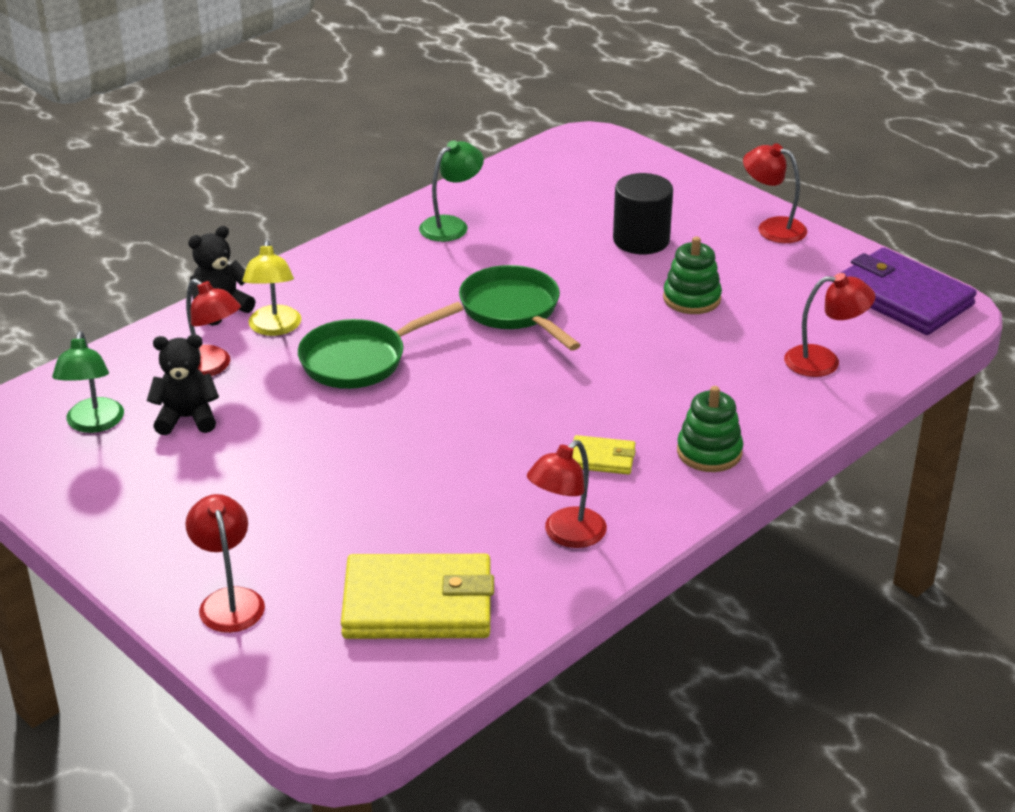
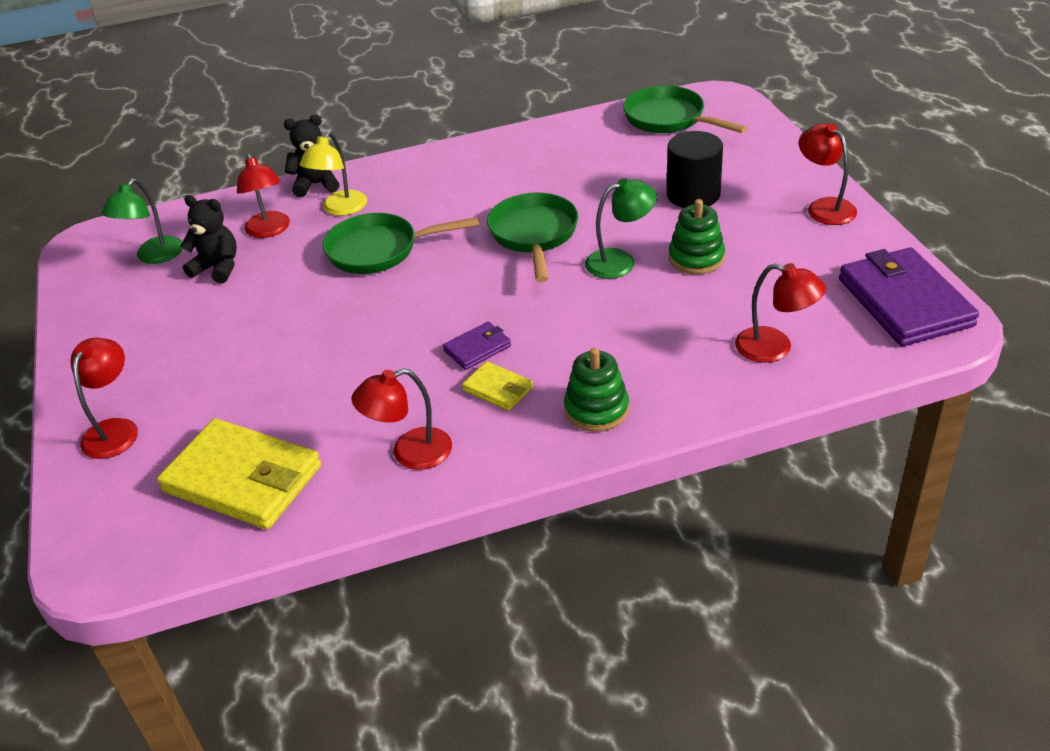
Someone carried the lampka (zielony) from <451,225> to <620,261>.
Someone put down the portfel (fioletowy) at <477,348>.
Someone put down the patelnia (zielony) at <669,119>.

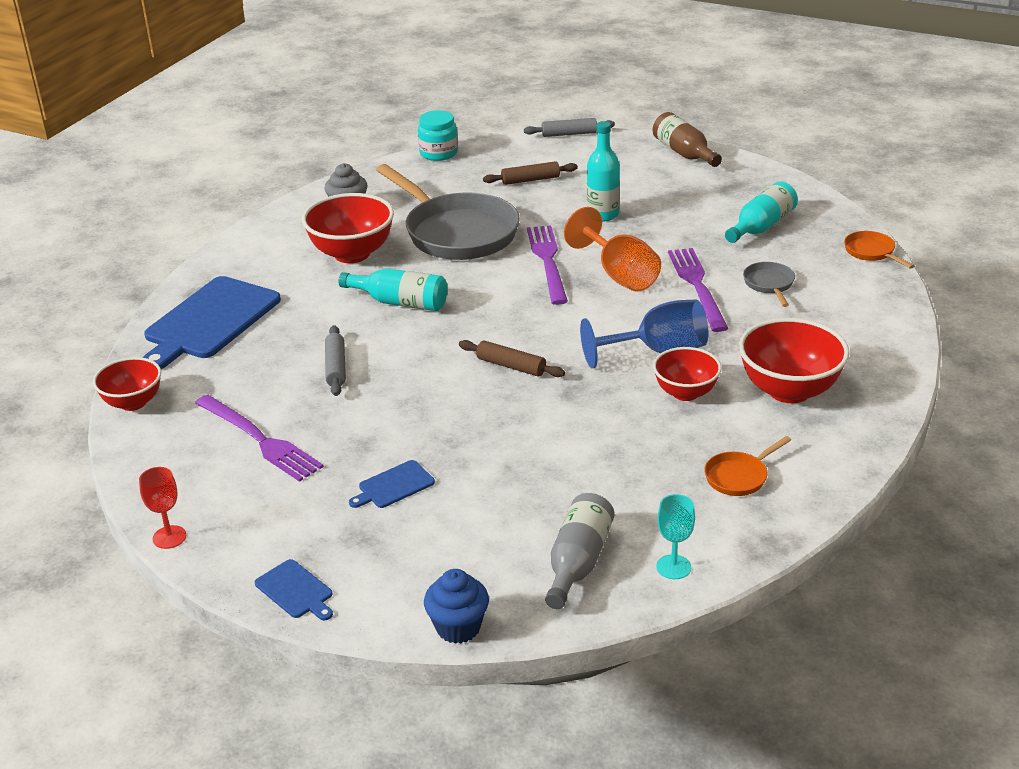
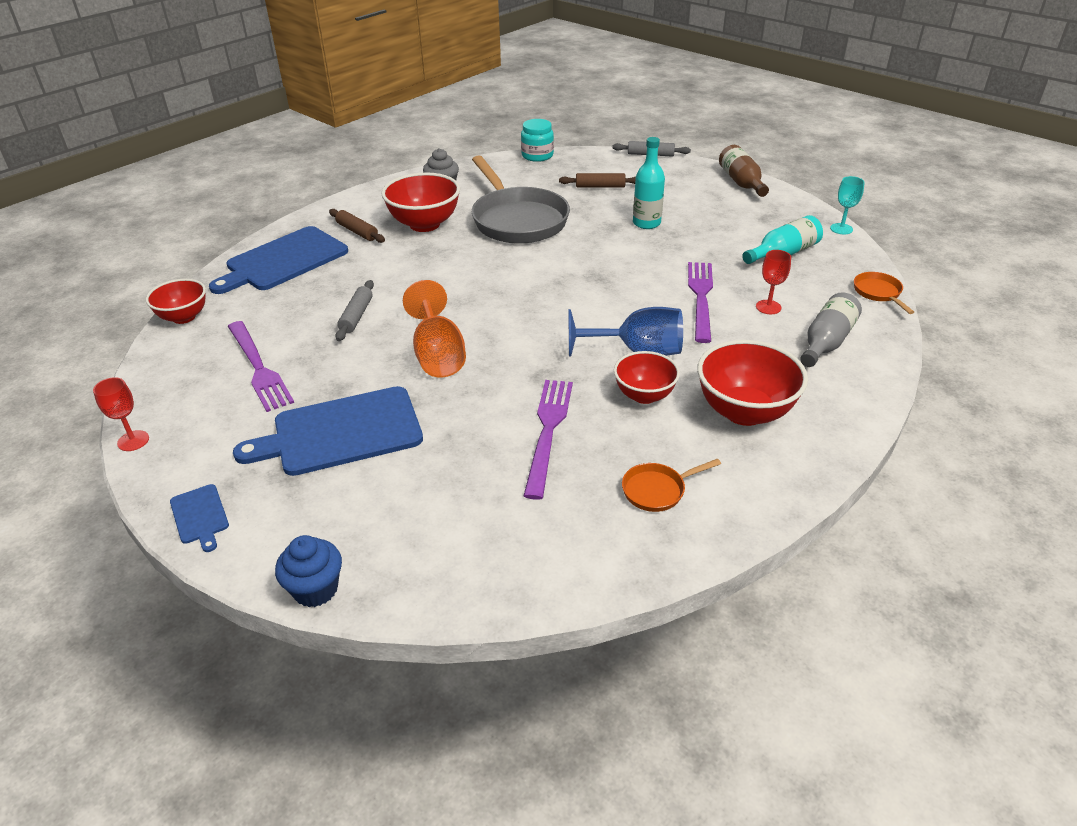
Someone took away the butelka (turkusowy) at <400,302>.
Someone scaled the deska do krojenia (niebieski) at <394,486> by 2.22.
Someone carried the wałek do ciasta (brązowy) from <511,366> to <357,231>.
Someone carried the widelec (fioletowy) from <548,261> to <548,431>.
Someone carried the butelka (szary) from <578,562> to <826,342>.
Someone carried the kielich (pomarańczowy) from <619,275> to <438,355>.
Someone carried the kielich (turkusowy) from <673,567> to <841,229>.
Someone swapped the patelnia (szary) at <769,284> for the kielich (czerwony) at <768,307>.

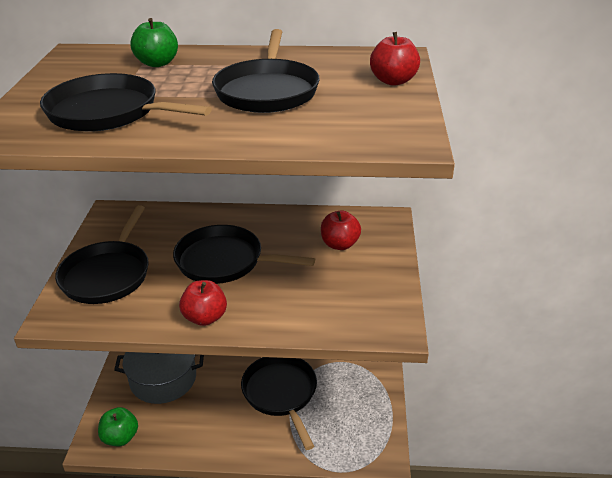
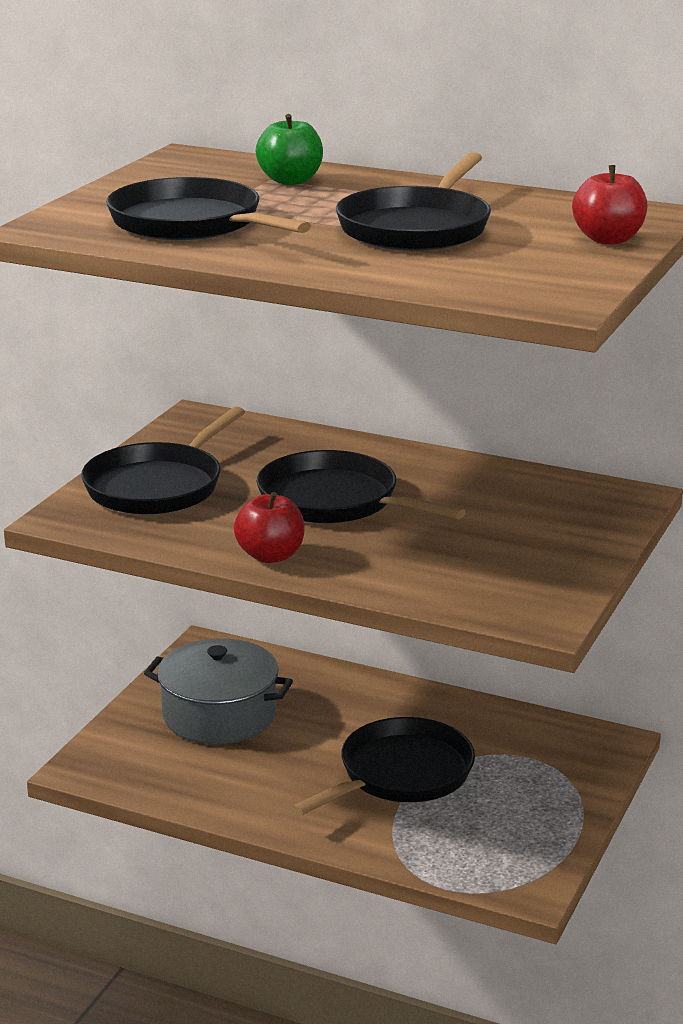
Someone took away the jabłko (zielony) at <120,437>.
Someone rotated the patelnia (czarny) at <281,393> by 45 degrees clockwise.
Someone took away the jabłko (czerwony) at <340,244>.

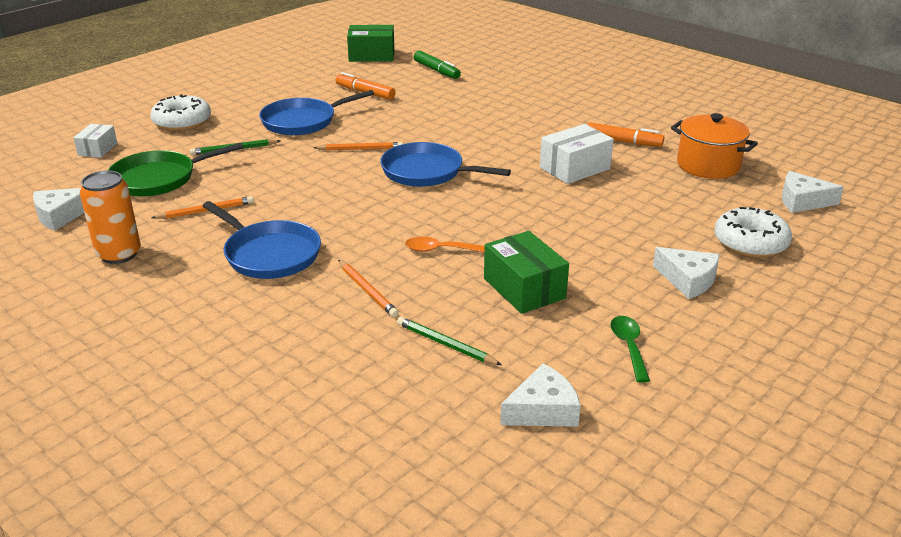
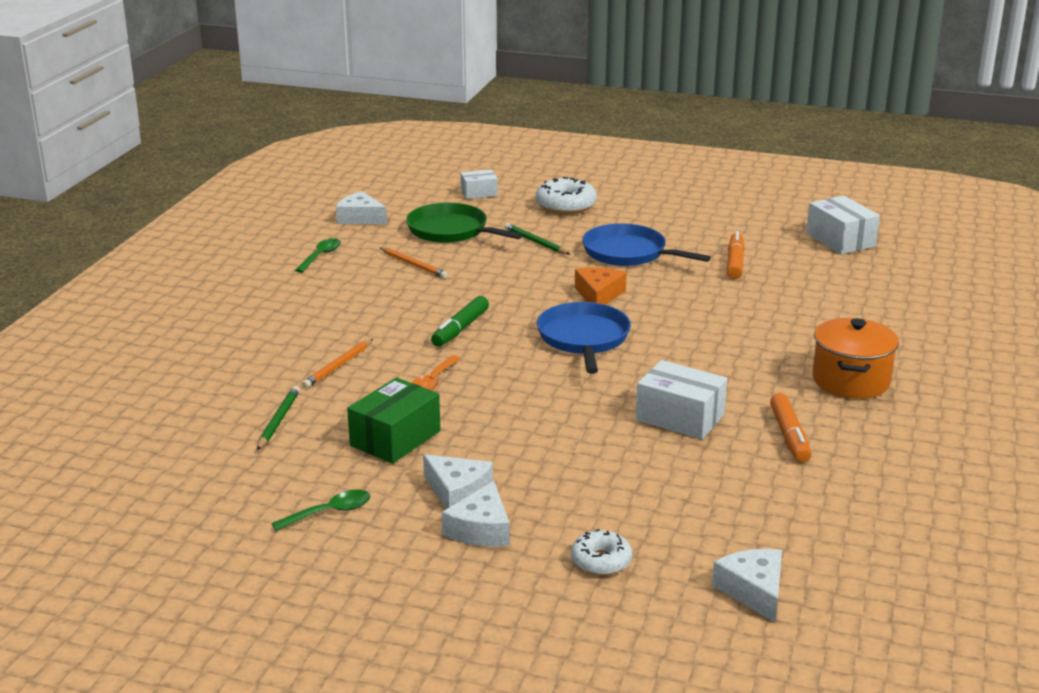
Someone swapped the puszka (pomarańczowy) at <119,254> for the łyżka (zielony) at <321,256>.
Someone took away the patelnia (niebieski) at <269,254>.
Someone swapped the ołówek (pomarańczowy) at <360,149> for the ser (pomarańczowy) at <599,295>.
Someone repainted the pudełko (zielony) at <371,55>, which became the pudełko (biały) at <840,240>.
Someone rotated the łyżka (pomarańczowy) at <440,250> by 135 degrees counterclockwise.
Someone carried the flamaster (zielony) from <436,71> to <460,329>.
Someone carried the ser (biały) from <543,410> to <457,492>.
Someone carried the garnek (pomarańczowy) from <708,165> to <850,380>.
Someone scaled the donut (biały) at <750,243> by 0.63.

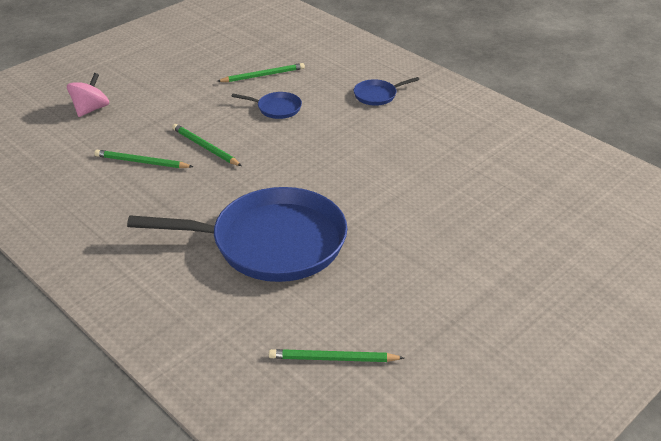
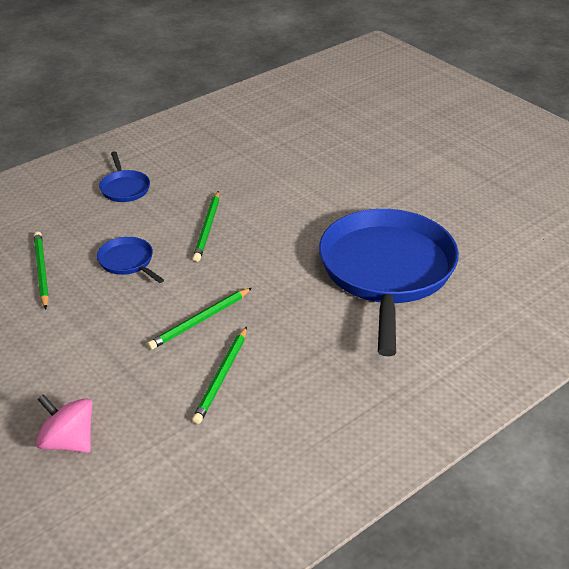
Someone rotated the patelnia (niebieski) at <277,108> by 60 degrees counterclockwise.
Someone carried the ołówek (zielony) from <333,359> to <207,228>.

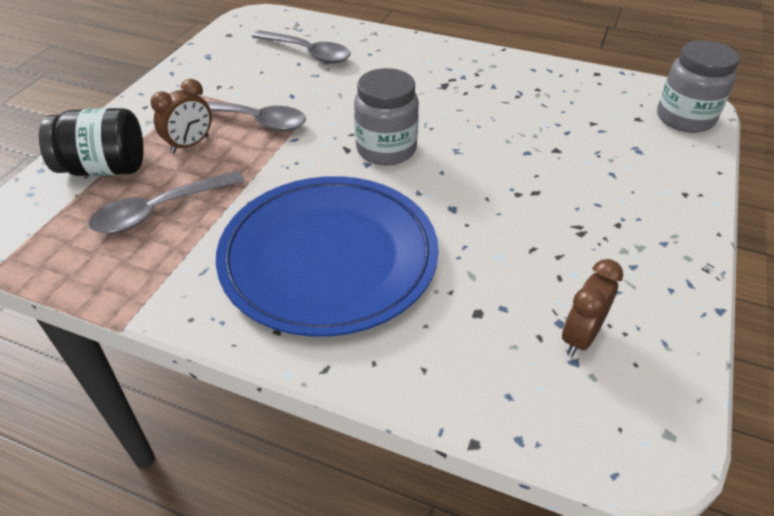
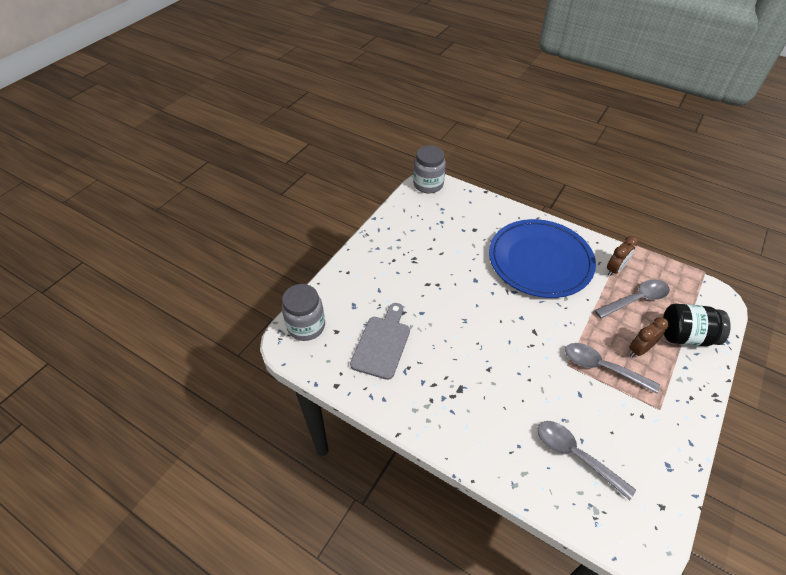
Someone carried the słoik (szary) from <386,149> to <428,184>.
Someone carried the budzik (brązowy) from <580,337> to <615,269>.
Someone put down the deska do krojenia (szary) at <382,343>.

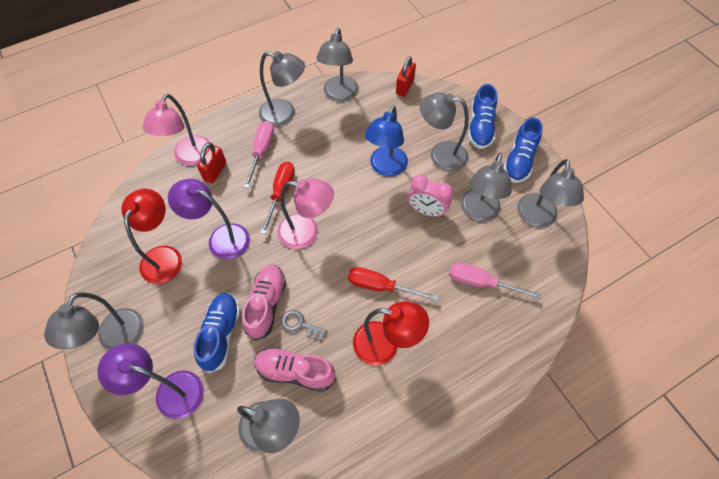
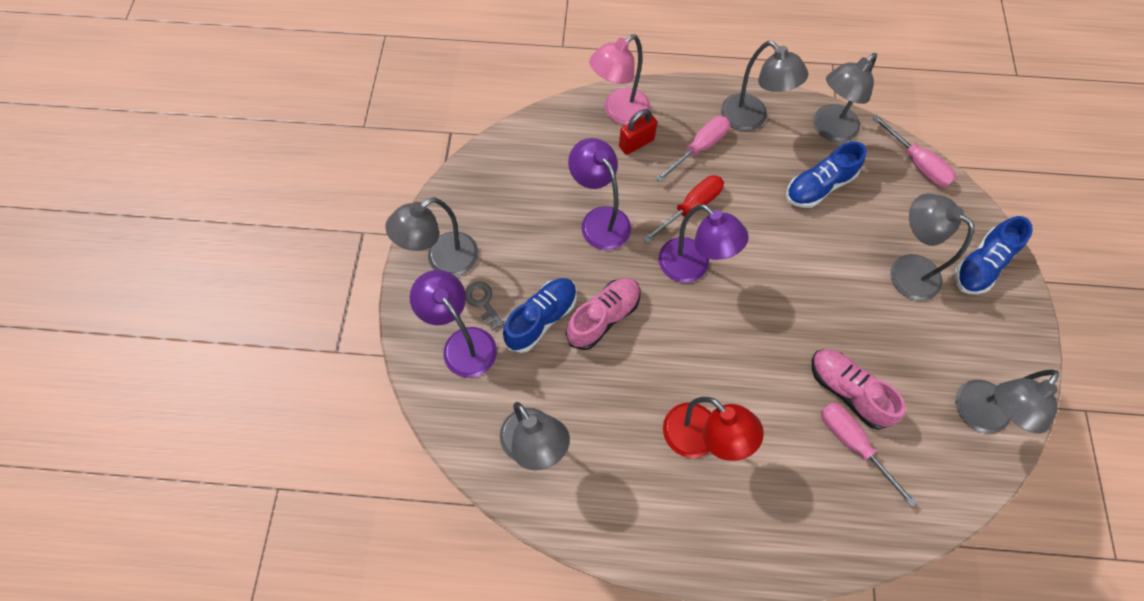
Someone took away the lampka (czerwony) at <164,256>.
Someone carried the but (różowy) from <295,372> to <847,391>.
Someone repainted the lampka (różowy) at <307,232>, which became the lampka (fioletowy) at <692,267>.
Someone carried the klucz (szary) from <300,324> to <483,302>.
Someone took away the śrubokręt (czerwony) at <381,286>.
Someone took away the lampka (niebieski) at <385,168>.
Someone swapped the kłódka (czerwony) at <404,87> for the śrubokręt (różowy) at <916,163>.
Someone took away the budzik (różowy) at <426,211>.
Someone took away the lampka (szary) at <478,212>.
Someone carried the but (niebieski) from <519,160> to <819,186>.

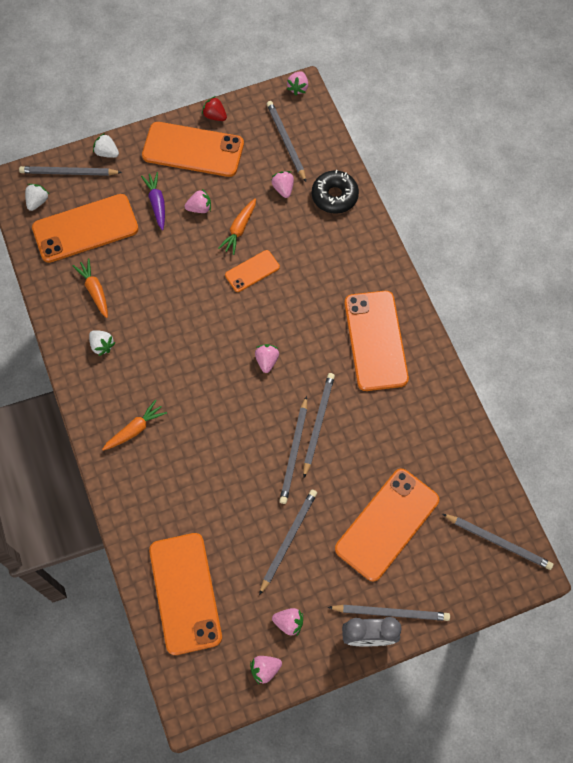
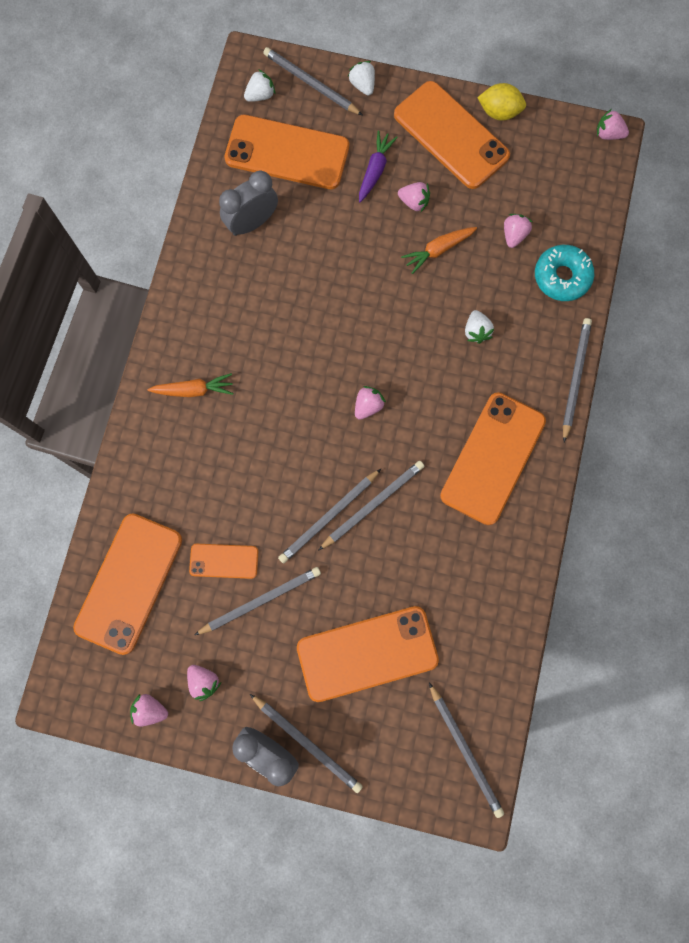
Someone swapped the marchewka (pomarańczowy) at <94,290> for the budzik (szary) at <252,223>.
Someone carried the truskawka (biały) from <102,345> to <476,331>.
Someone swapped the truskawka (czerwony) at <215,116> for the cytryna (żółty) at <499,112>.
Someone carried the telefon (pomarańczowy) from <252,271> to <224,561>.
Someone carried the ołówek (szary) from <286,141> to <575,378>.
Someone rotated the truskawka (różowy) at <298,88> by 60 degrees clockwise.
Someone repainted the donut (czarny) at <334,196>, which became the donut (turkusowy) at <561,277>.

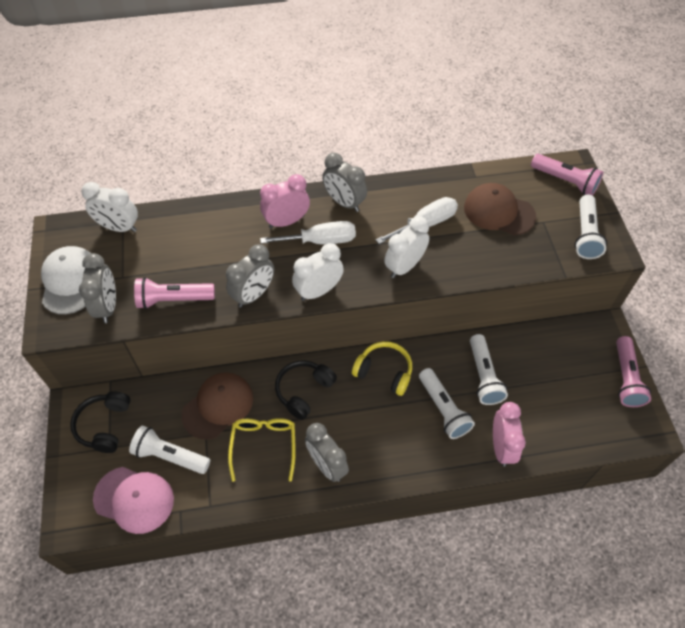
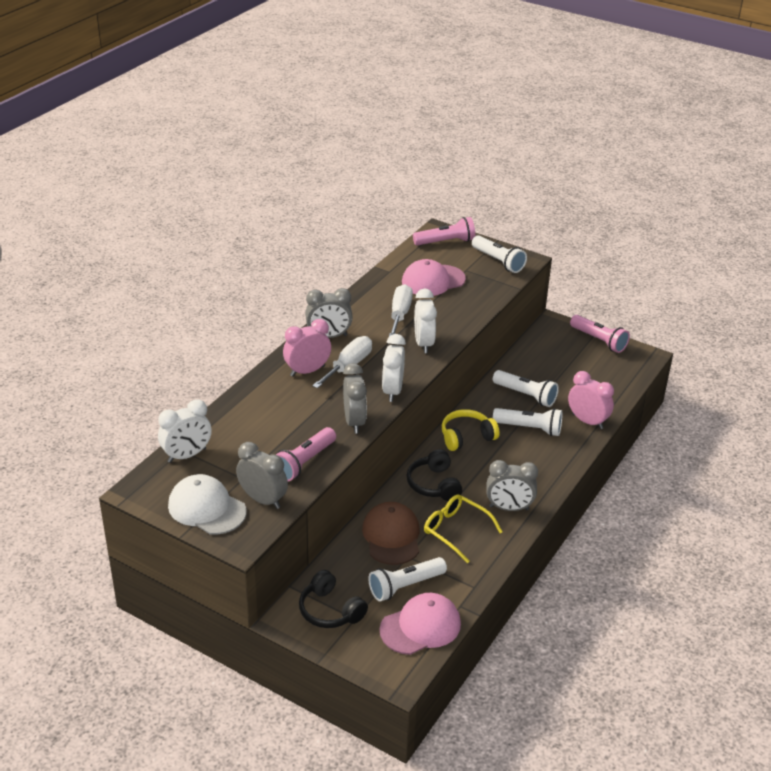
Someone rotated the budzik (różowy) at <286,221> by 45 degrees clockwise.
Someone repainted the czapka (brązowy) at <499,212>, which became the czapka (różowy) at <433,281>.

